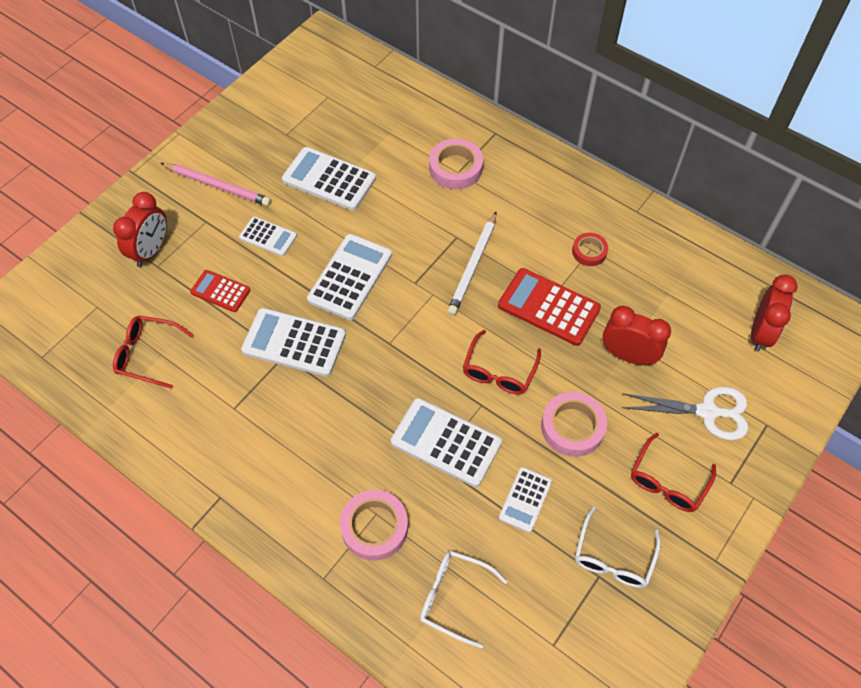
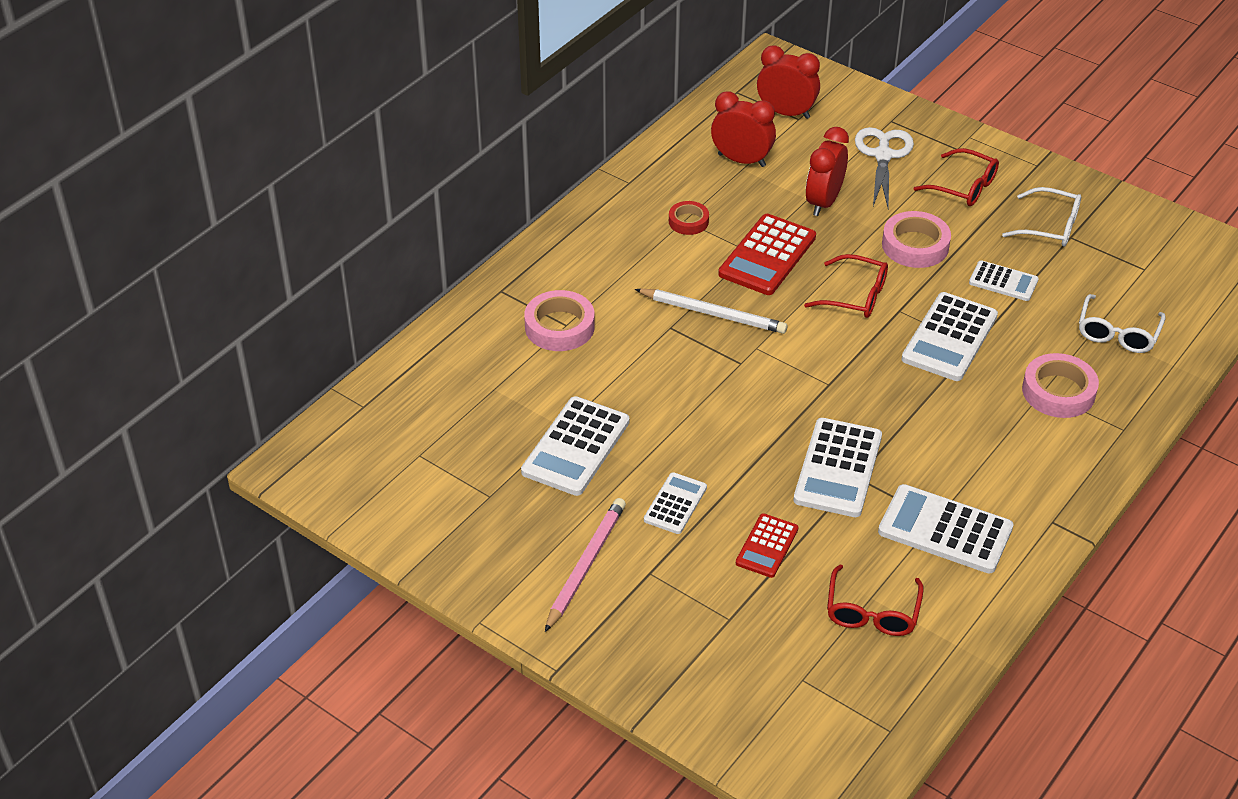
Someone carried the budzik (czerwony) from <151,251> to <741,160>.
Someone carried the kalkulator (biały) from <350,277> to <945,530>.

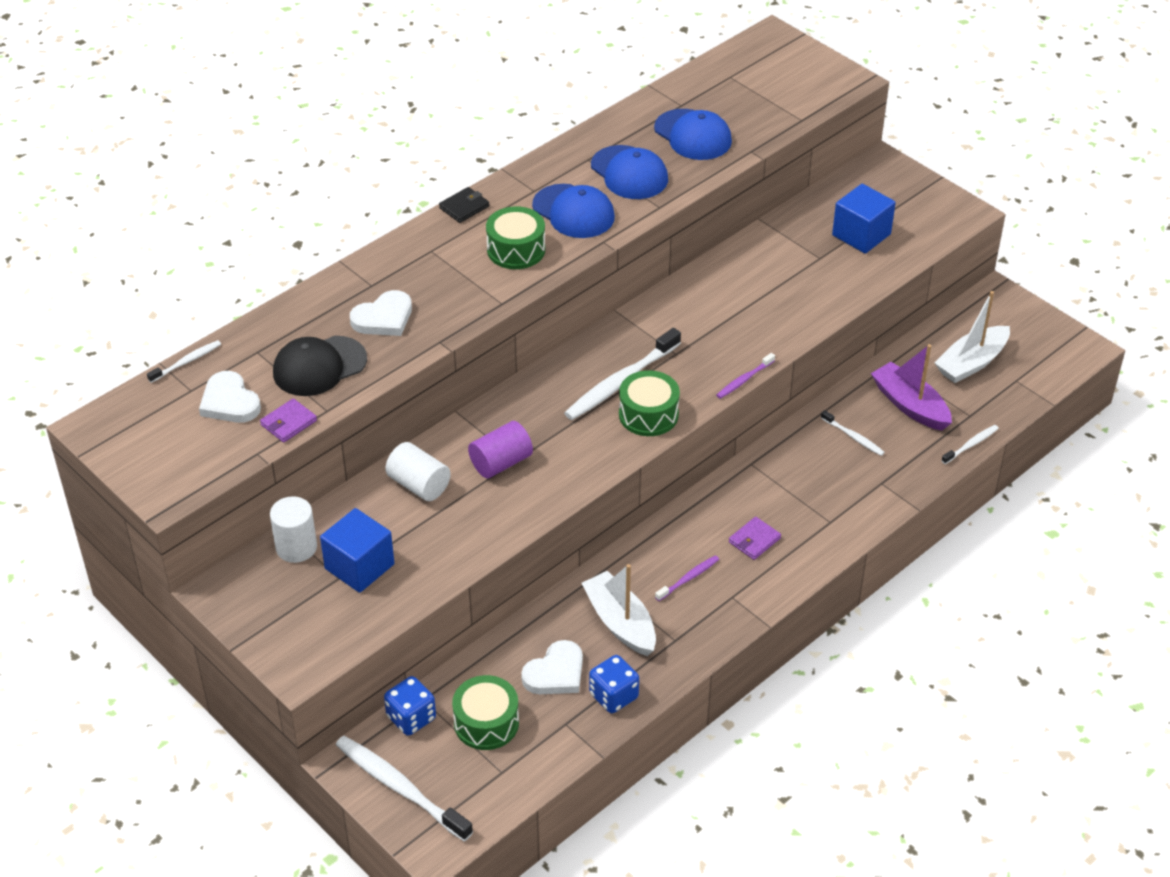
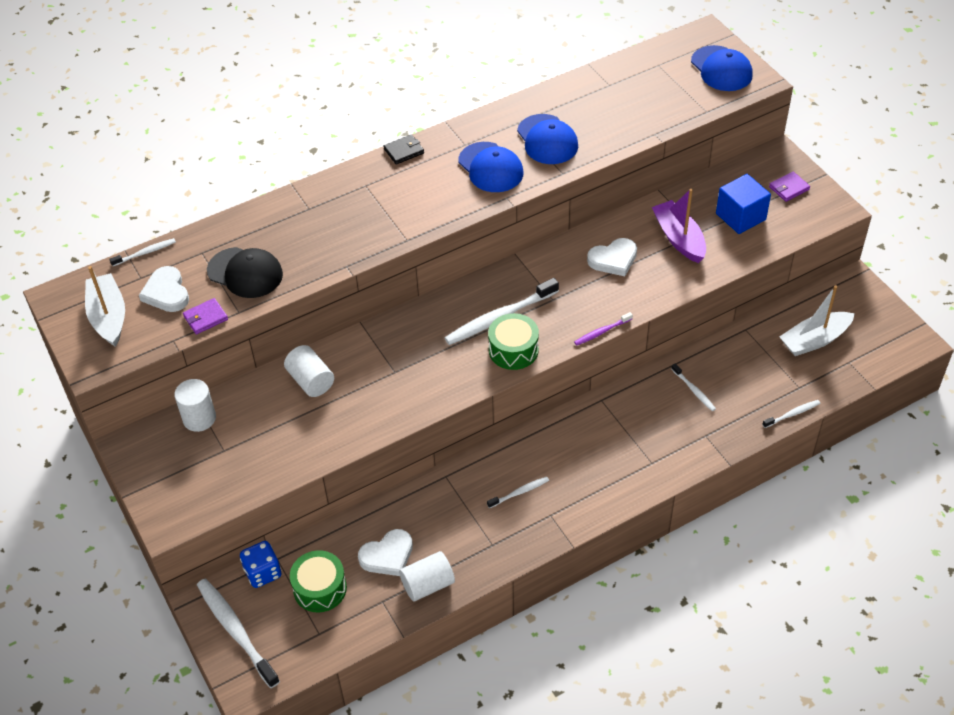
Someone rotated the czapka (czarny) at <319,366> by 135 degrees counterclockwise.
Someone took away the sześcian (niebieski) at <359,566>.
Someone carried the serce (biały) from <383,318> to <613,259>.
Someone took away the walec (fioletowy) at <501,463>.
Someone took away the bęben (zielony) at <516,250>.
Someone carried the łódka (biały) from <620,623> to <108,317>.
Someone swapped the kostka do gry (niebieski) at <613,696> for the walec (biały) at <428,584>.
Someone carried the czapka (niebieski) from <693,135> to <721,69>.
Someone repainted the szczoteczka do zębów (fioletowy) at <688,578>, which became the szczoteczka do zębów (biały) at <519,492>.
Someone carried the portfel (fioletowy) from <754,540> to <789,188>.
Someone carried the łódka (fioletowy) from <910,405> to <679,238>.

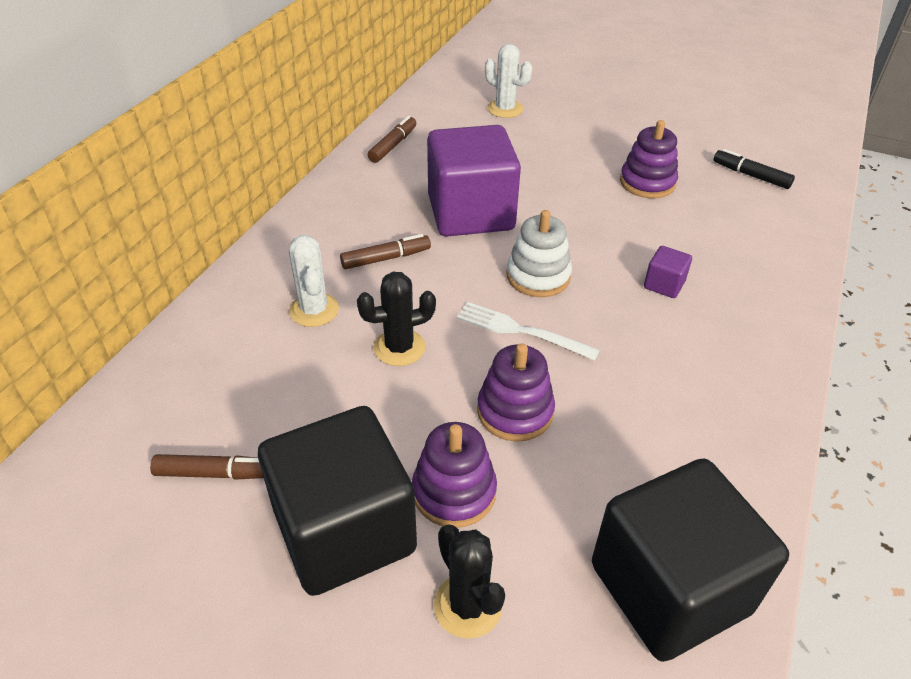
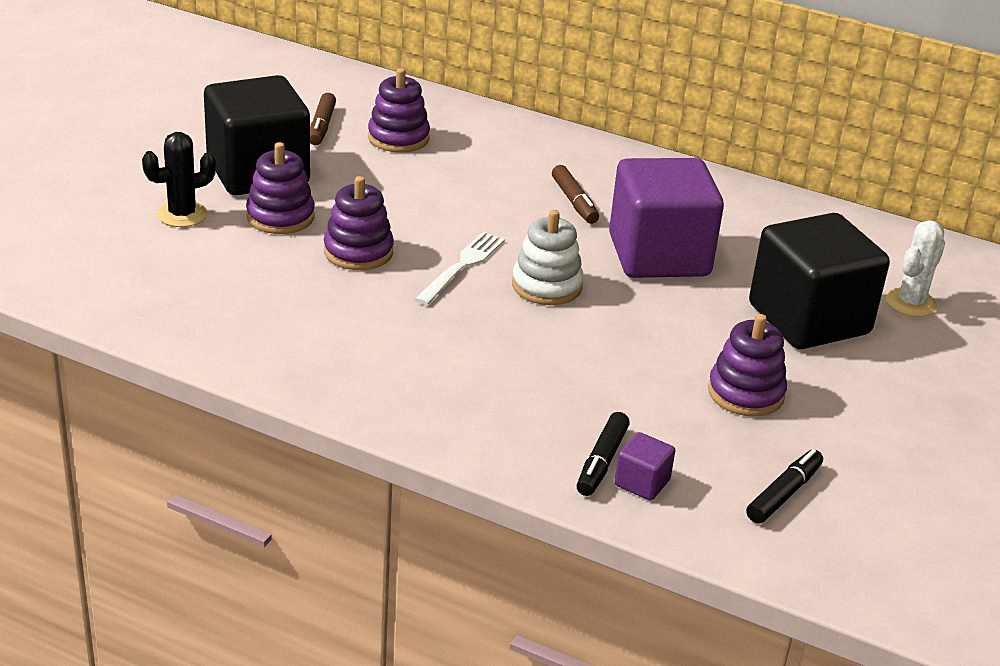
Someone took away the kaktus (biały) at <314,310>.
Someone took away the kaktus (czarny) at <399,348>.
Someone took away the flamaster (brązowy) at <393,145>.
Someone carried the sześcian (czarny) from <669,588> to <808,319>.
Someone carried the sześcian (fioletowy) from <664,285> to <642,483>.
Someone put down the zabawka nakładanka (fioletowy) at <398,138>.
Someone put down the flamaster (czarny) at <601,462>.

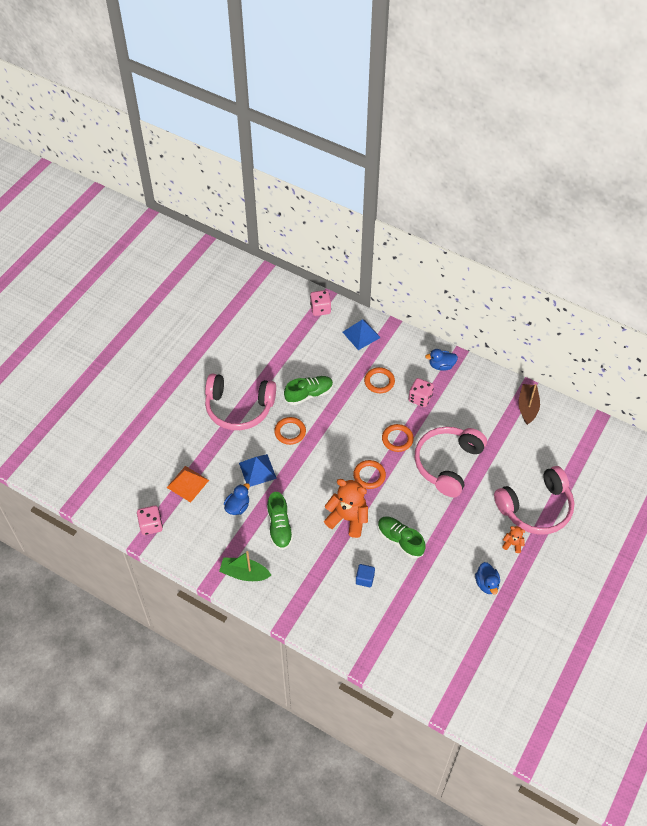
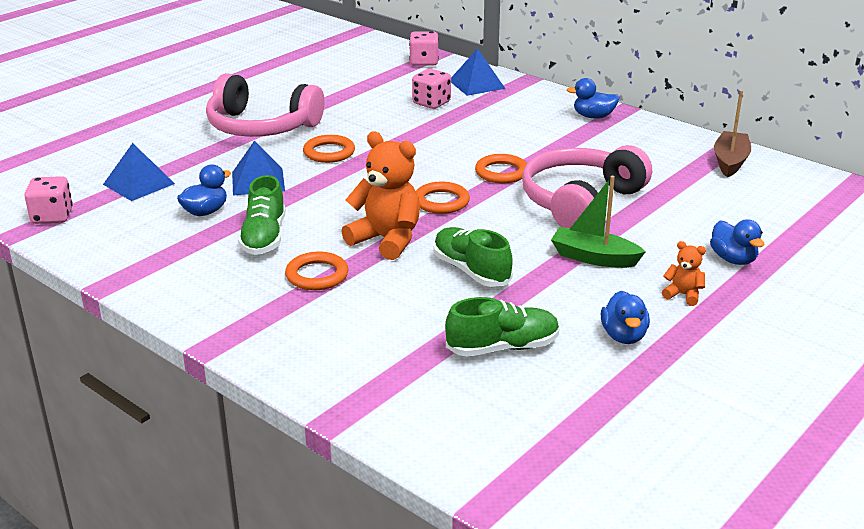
Someone repainted the piramida (pomarańczowy) at <187,483>, which became the piramida (niebieski) at <139,184>.
Someone carried the łódka (zielony) from <244,573> to <594,258>.
Someone carried the but (zielony) from <309,394> to <502,347>.
Someone took away the sześcian (niebieski) at <365,579>.
Someone carried the pierścień (pomarańczowy) from <379,381> to <317,275>.
Someone carried the kostka do gry (różowy) from <420,398> to <431,103>.
Someone swapped the słuchawki (różowy) at <536,508> for the kaczka (niebieski) at <733,259>.

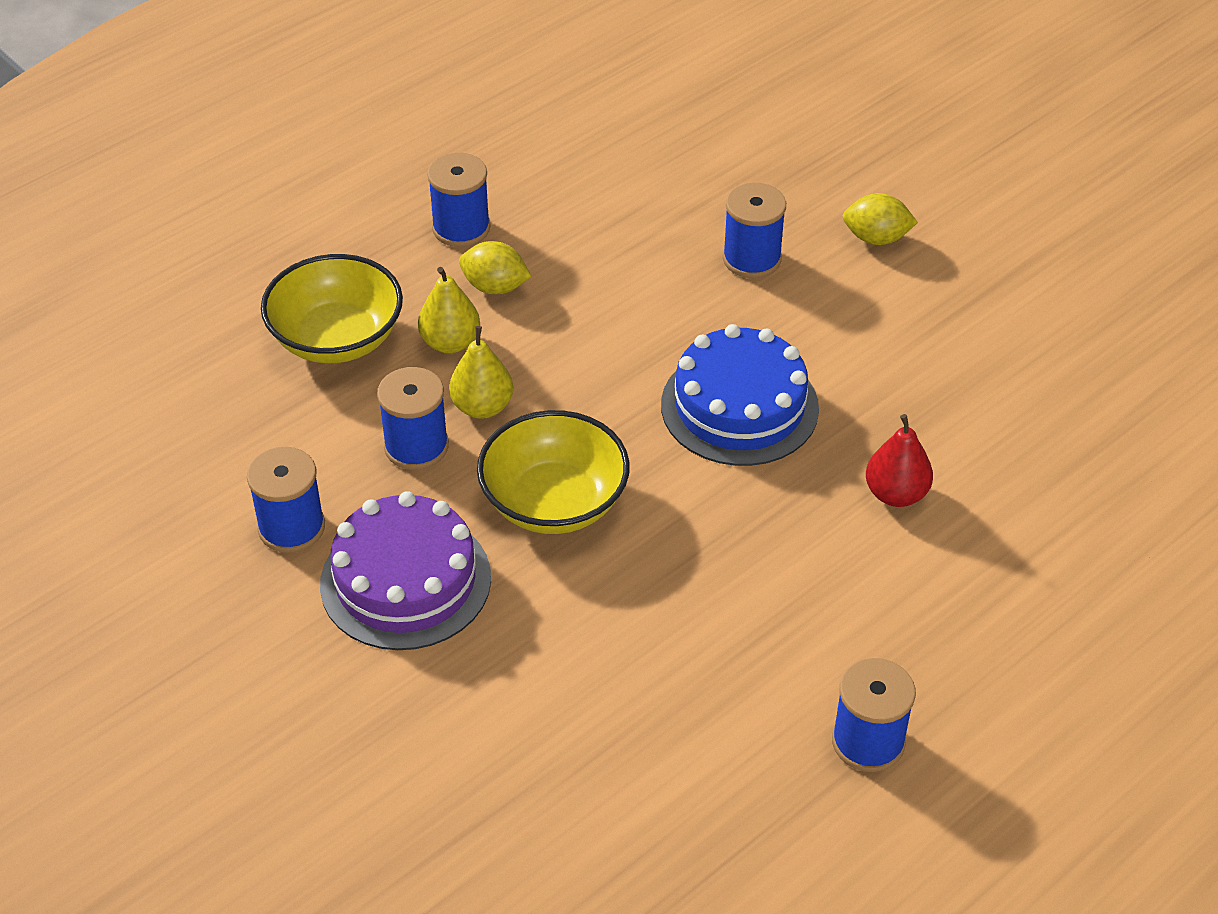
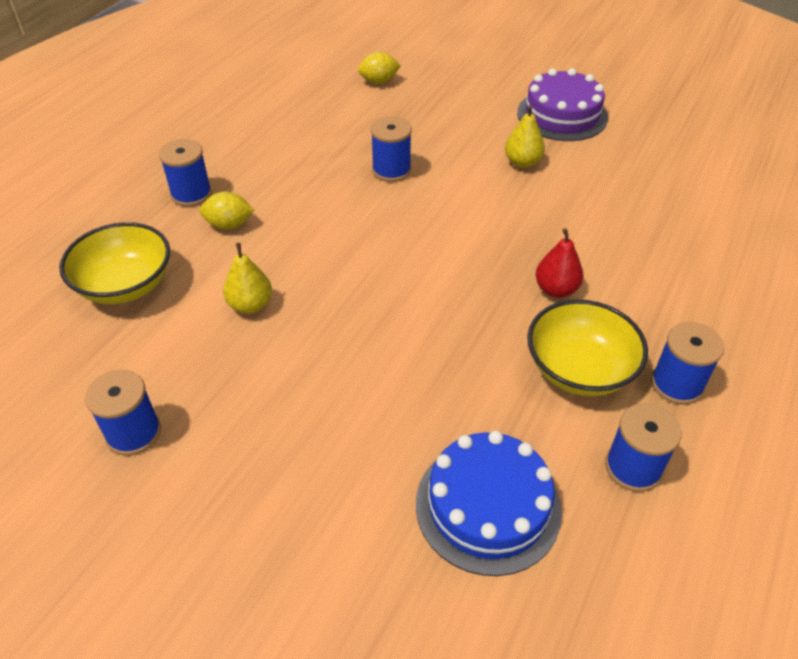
Someone carried the tort (fioletowy) from <405,581> to <562,115>.
Someone carried the szpulka (niebieski) from <416,446> to <676,384>.
Someone carried the gruszka (żółty) from <450,342> to <522,162>.
Someone carried the miska (żółty) from <554,502> to <579,369>.
Someone carried the tort (niebieski) from <739,406> to <488,506>.
Someone carried the cytryna (żółty) from <876,238> to <379,81>.

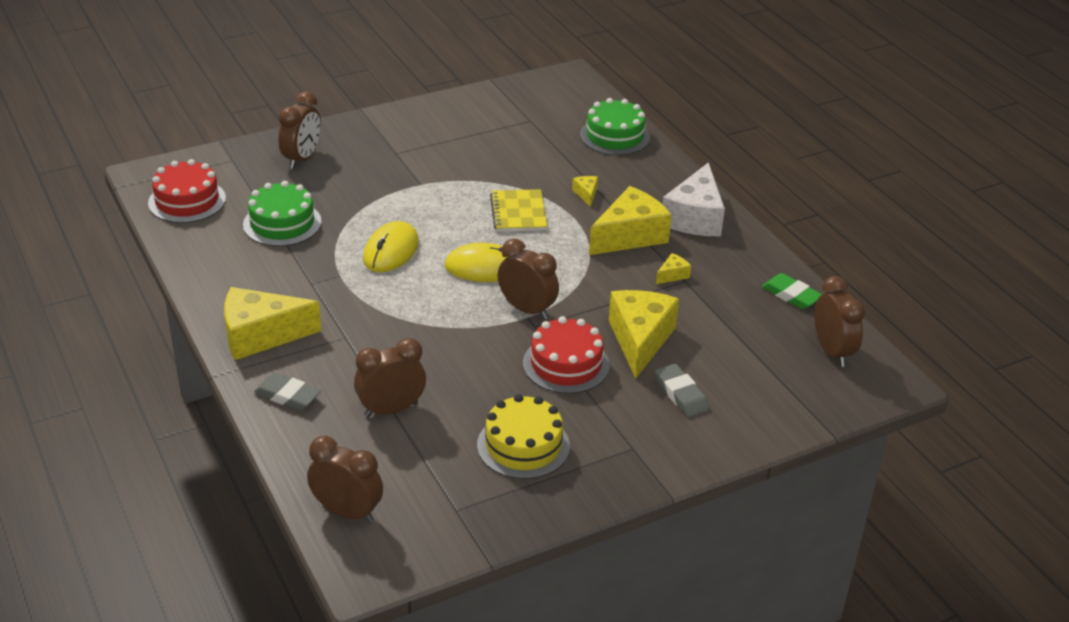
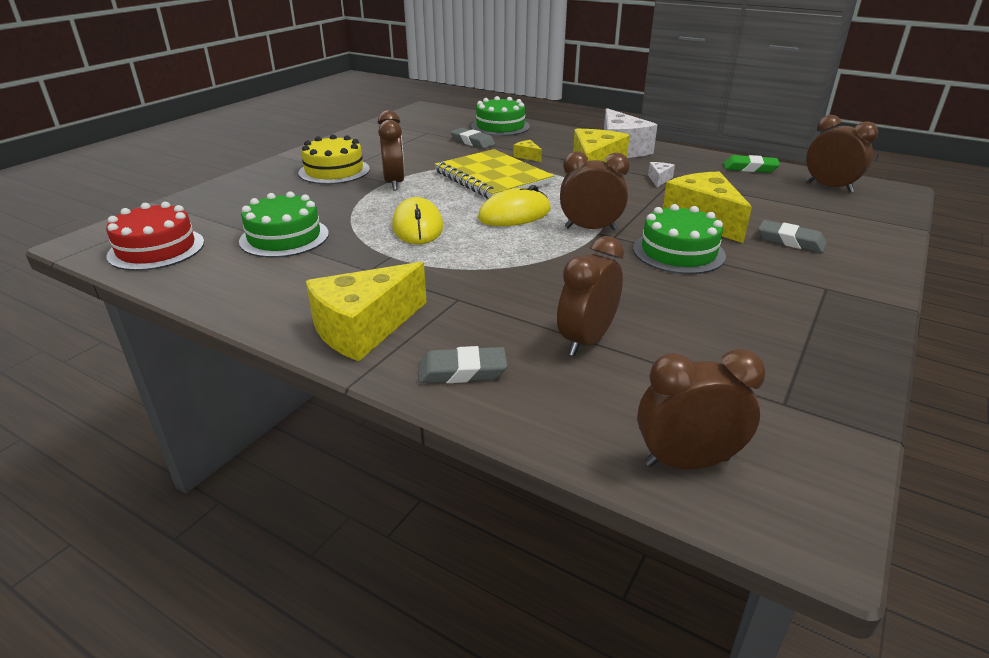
Someone carried the budzik (brązowy) from <302,159> to <394,183>.
Someone carried the tort (żółty) from <523,445> to <334,171>.
Someone scaled the zeszyt (żółty) at <518,213> by 1.59.
Someone repainted the tort (czerwony) at <566,364>, which became the tort (zielony) at <678,252>.
Someone repainted the ser (żółty) at <672,275>, which became the ser (biały) at <659,179>.
Someone put down the gumka do mazania (szary) at <472,142>.

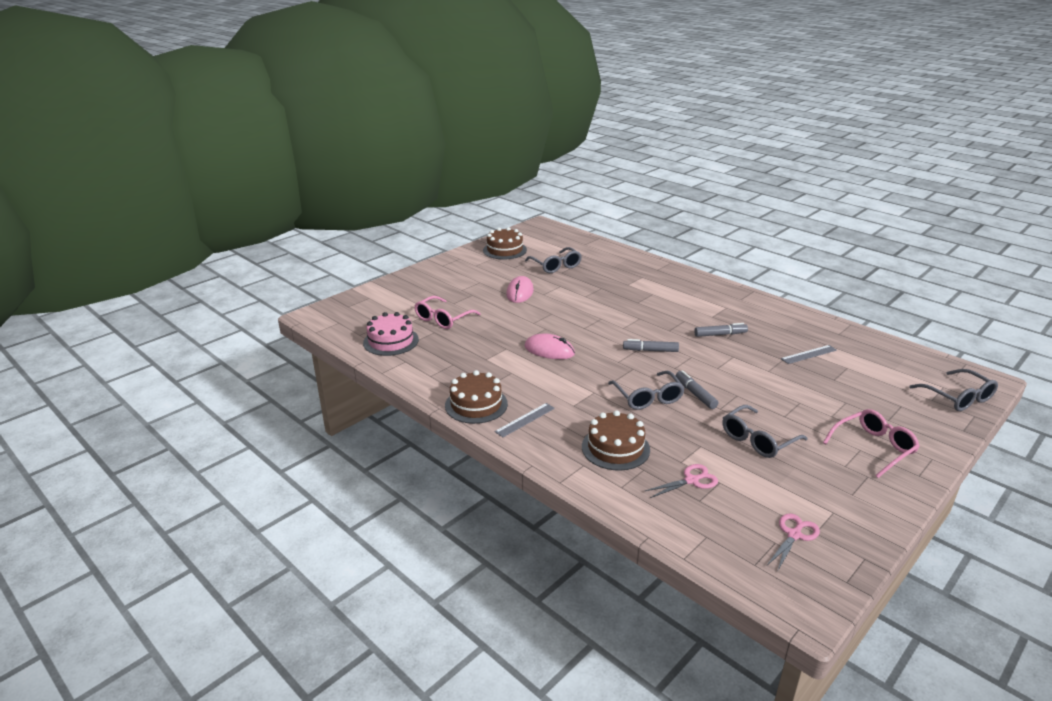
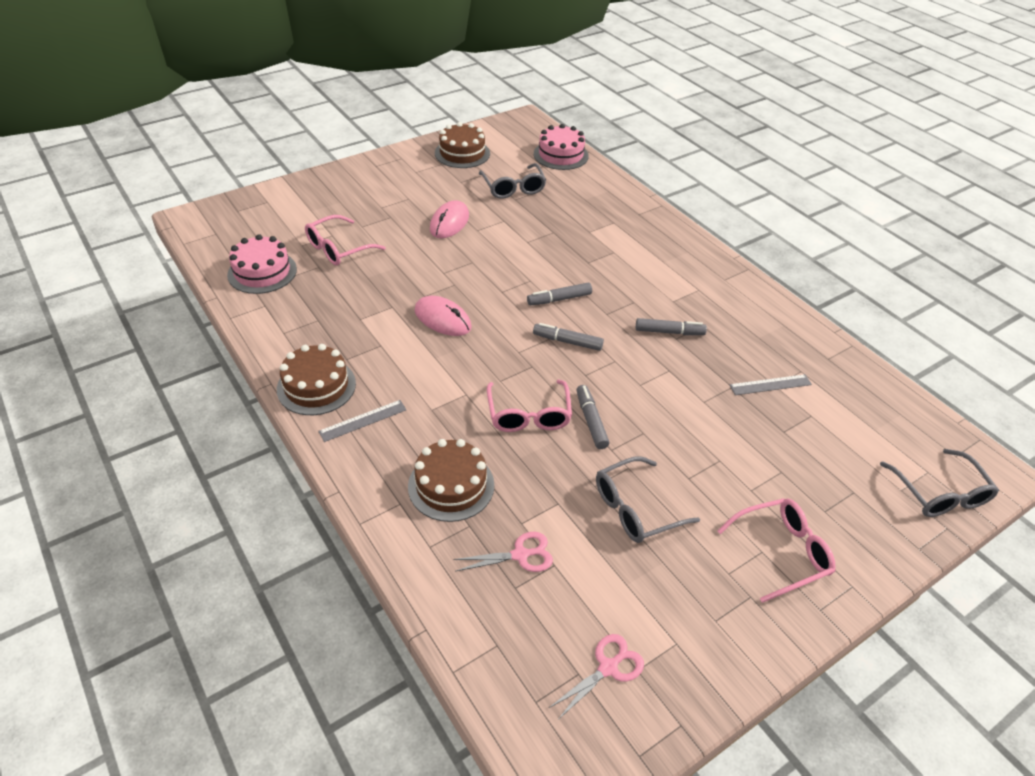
Someone repainted the okulary (szary) at <648,397>, which became the okulary (różowy) at <528,415>.
Someone put down the flamaster (szary) at <559,299>.
Someone put down the tort (różowy) at <561,155>.

